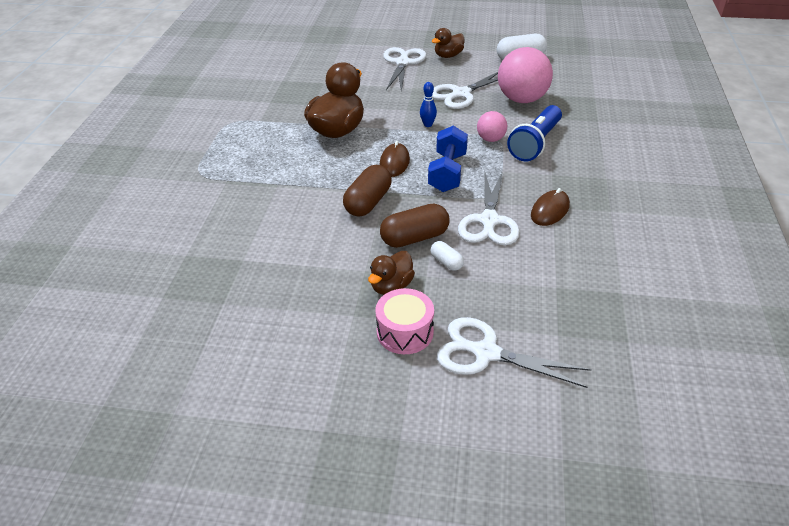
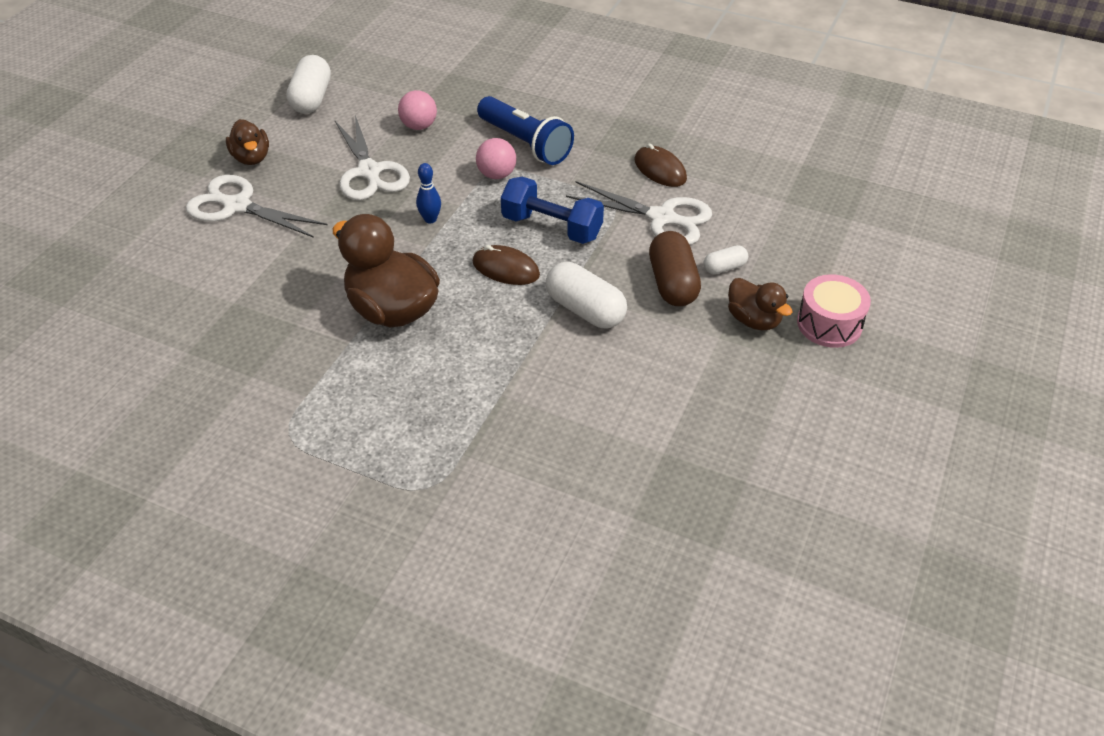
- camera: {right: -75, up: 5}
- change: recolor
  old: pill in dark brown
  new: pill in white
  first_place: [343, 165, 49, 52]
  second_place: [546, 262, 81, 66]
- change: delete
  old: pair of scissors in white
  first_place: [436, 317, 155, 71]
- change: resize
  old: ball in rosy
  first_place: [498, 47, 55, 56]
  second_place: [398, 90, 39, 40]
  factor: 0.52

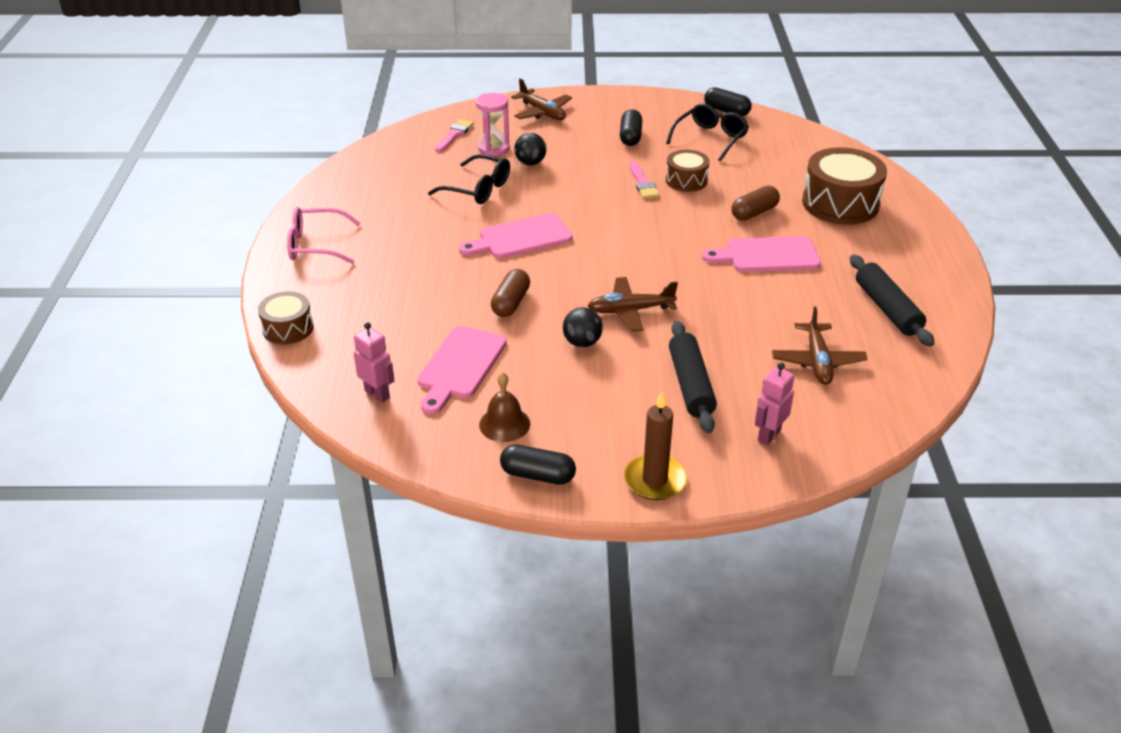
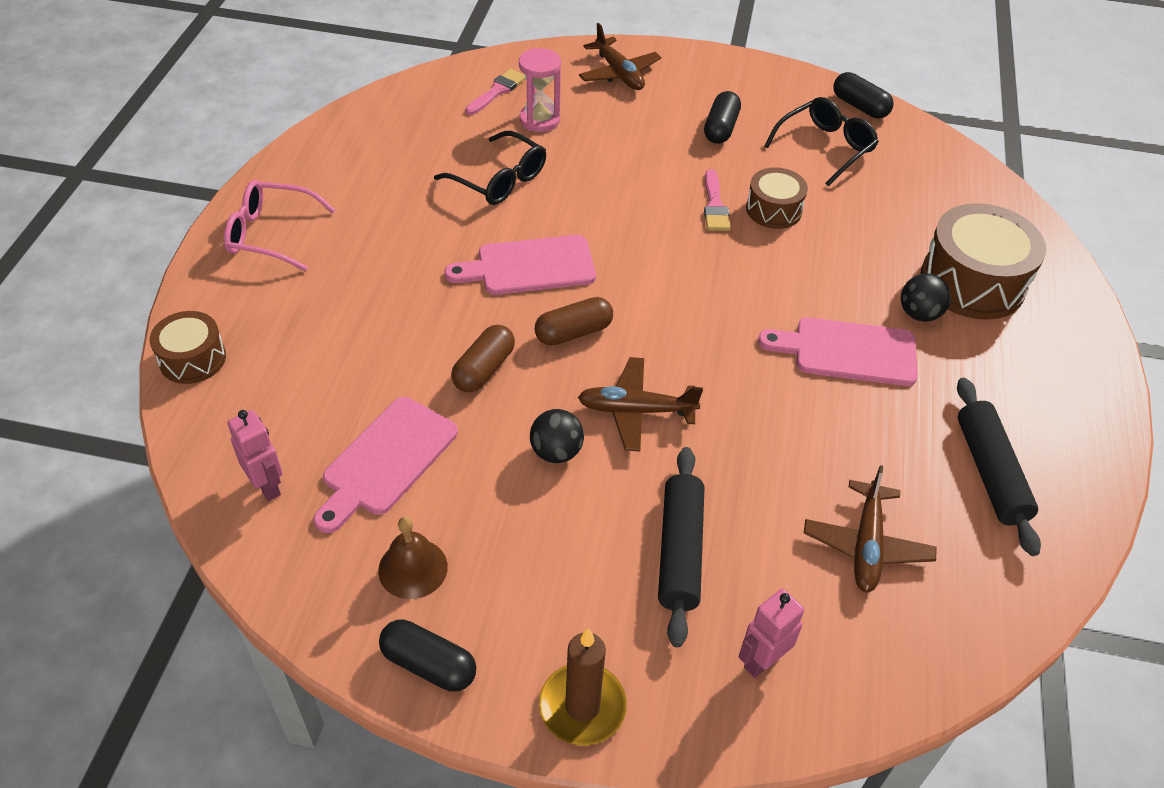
- camera: {right: 10, up: 10}
- change: move
  old: ball in ebony
  first_place: [514, 133, 32, 32]
  second_place: [901, 273, 50, 49]
- change: move
  old: pill in dark brown
  first_place: [732, 186, 48, 35]
  second_place: [535, 297, 78, 48]

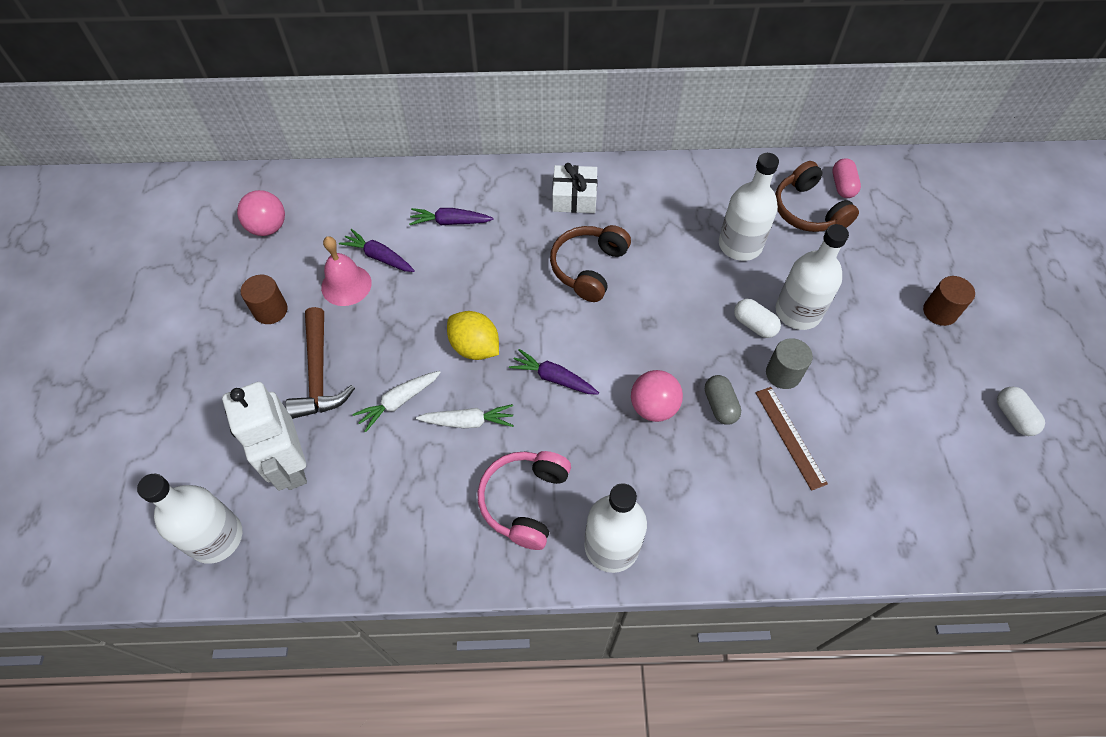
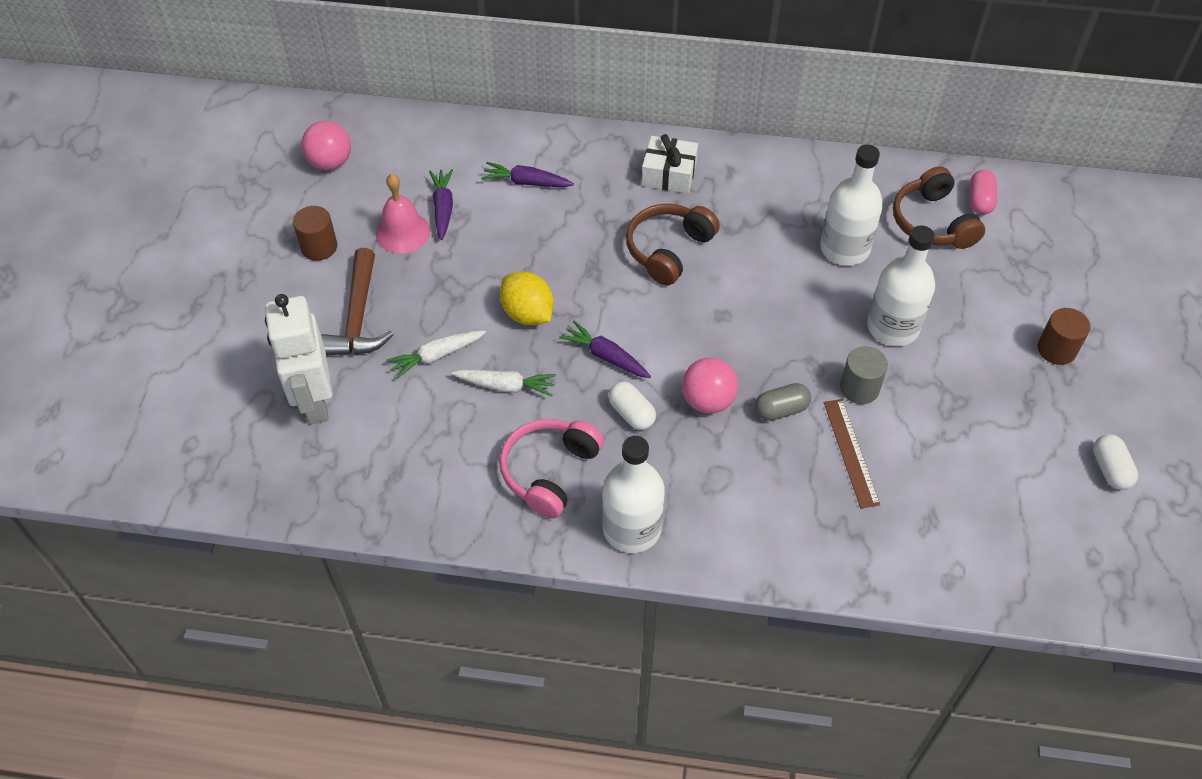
- camera: {right: 10, up: -5}
- change: delete
  old: drink bottle in white
  first_place: [137, 474, 105, 90]
- change: rotate
  old: toy carrot in violet
  first_place: [339, 229, 76, 43]
  second_place: [429, 169, 24, 71]
  degrees: 45
- change: rotate
  old: pill in gray
  first_place: [705, 375, 36, 50]
  second_place: [755, 383, 56, 38]
  degrees: 75
- change: move
  old: pill in white
  first_place: [734, 299, 47, 39]
  second_place: [608, 381, 48, 49]

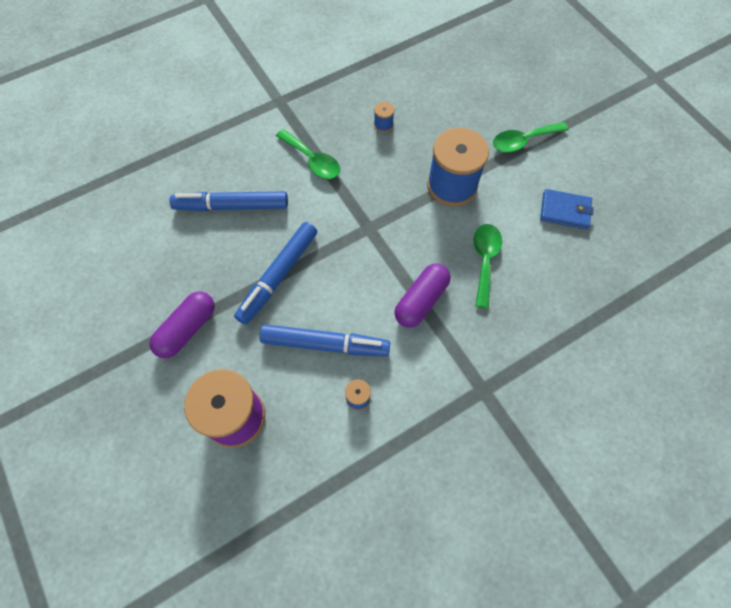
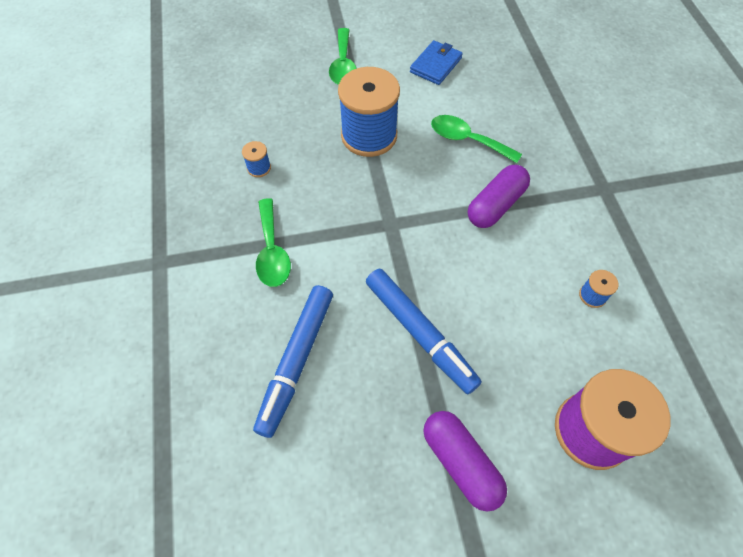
- camera: {right: -70, up: -5}
- change: delete
  old: felt pen in cobalt
  first_place: [259, 324, 131, 33]
- change: rotate
  old: teaspoon in leaf-green
  first_place: [276, 129, 64, 50]
  second_place: [256, 198, 35, 89]
  degrees: 105
- change: rotate
  old: pill in violet
  first_place: [394, 264, 57, 64]
  second_place: [468, 165, 62, 63]
  degrees: 75

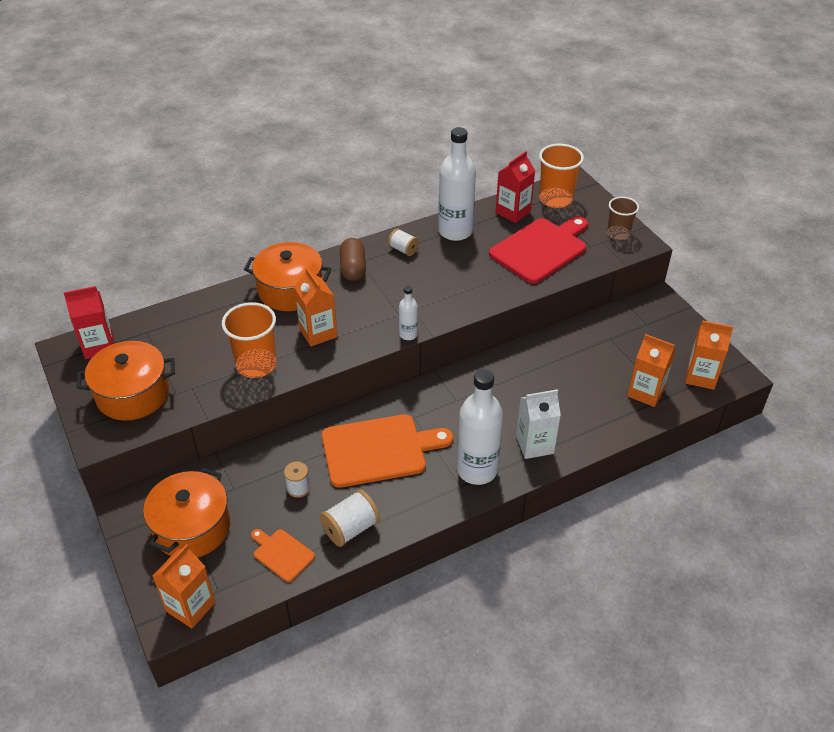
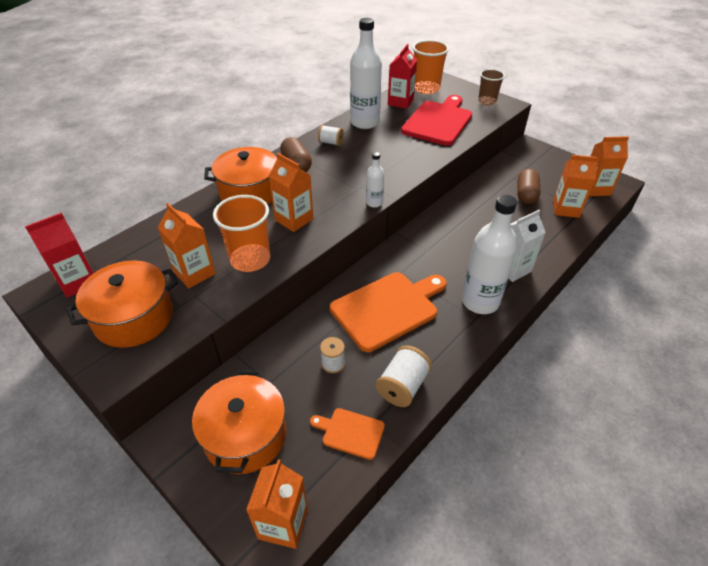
- camera: {right: -20, up: 0}
- change: insert
  new: carton in orange
  second_place: [158, 203, 58, 85]
- change: insert
  new: pill in dark brown
  second_place: [518, 169, 22, 35]

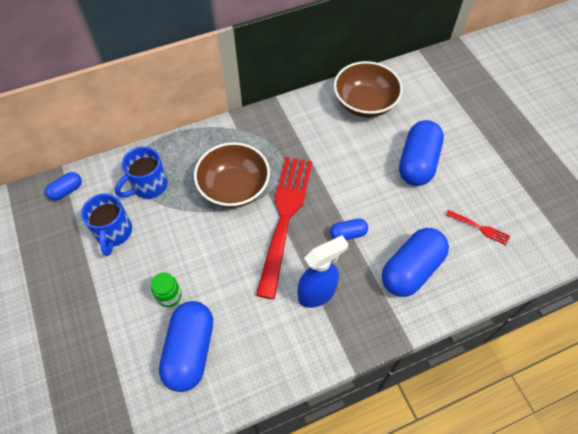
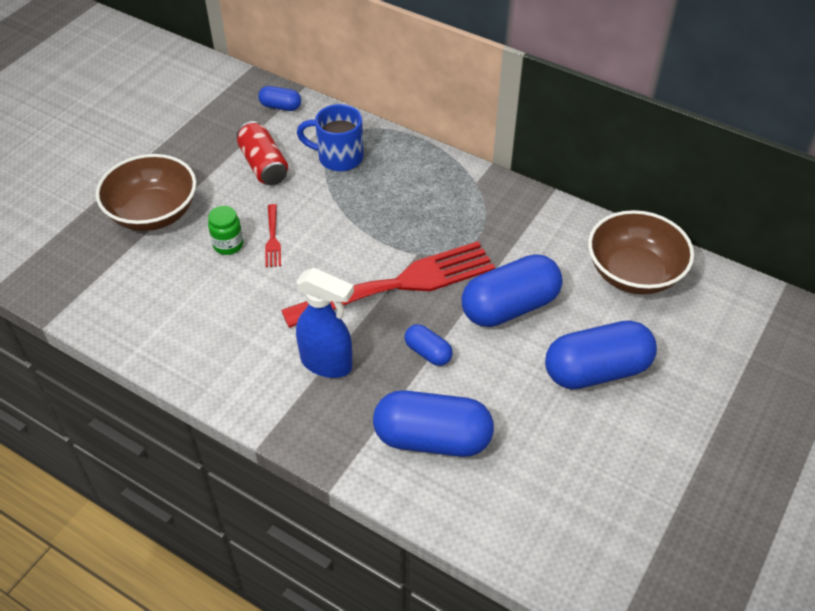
- camera: {right: 55, up: -10}
- change: replace
  old: mug in cobalt
  new: can in crimson
  first_place: [81, 193, 51, 63]
  second_place: [237, 121, 51, 64]
- change: move
  old: pill in cobalt
  first_place: [159, 301, 54, 91]
  second_place: [461, 254, 102, 73]
- change: move
  old: deep dish in dark brown
  first_place: [194, 142, 76, 66]
  second_place: [96, 154, 100, 77]
- change: move
  old: table fork in crimson
  first_place: [446, 210, 64, 35]
  second_place: [265, 204, 16, 63]

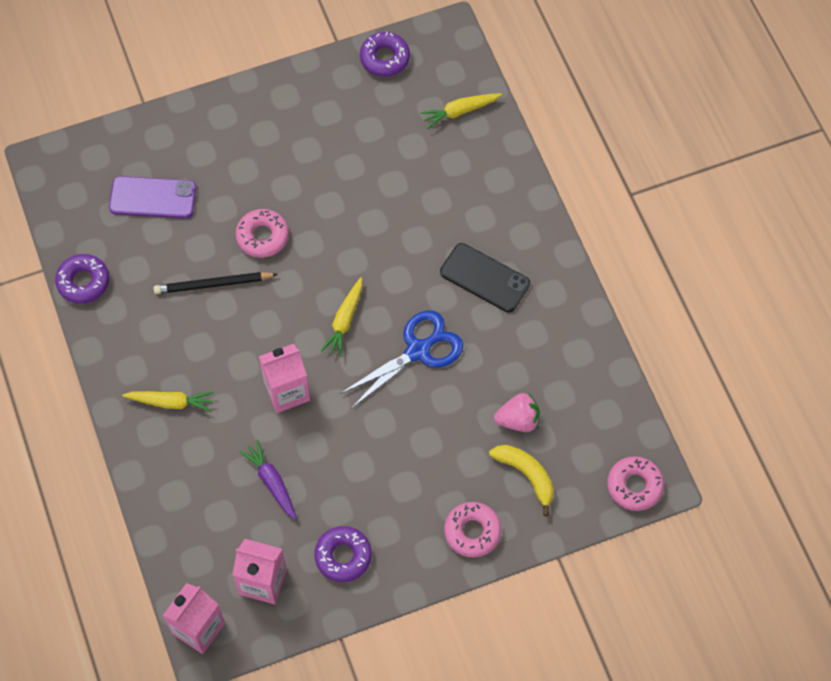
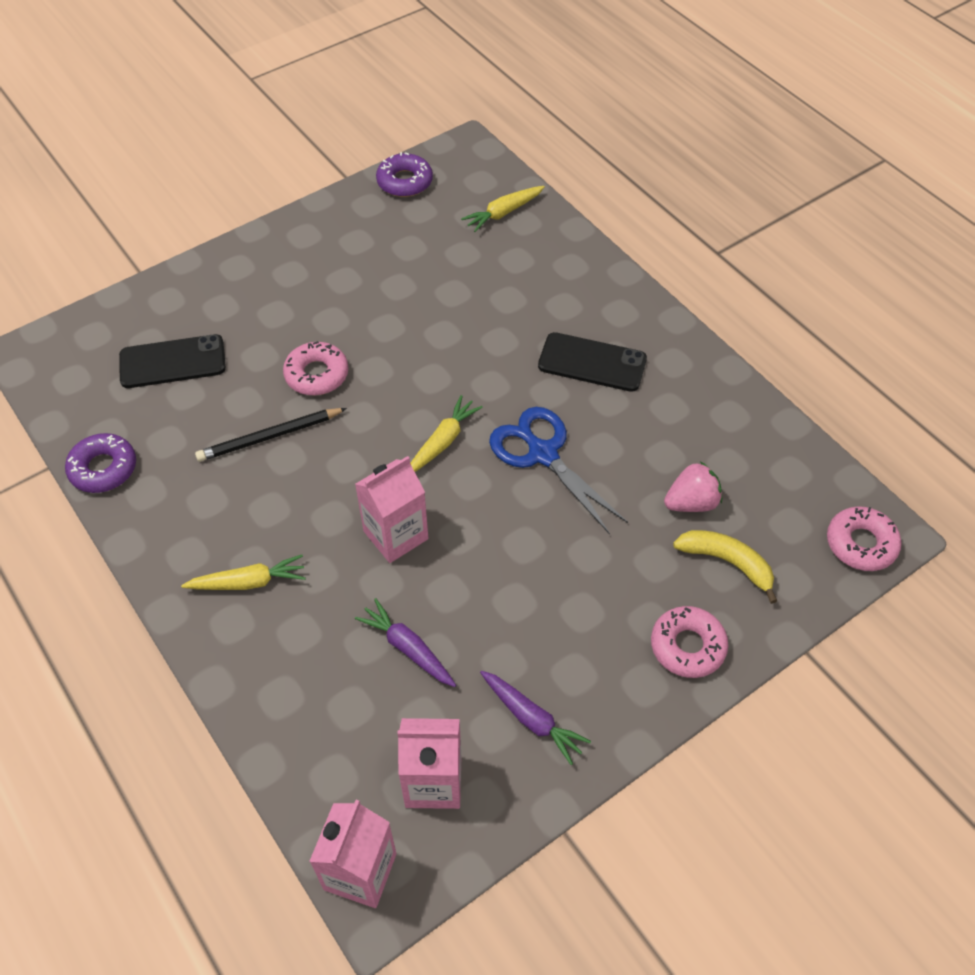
- camera: {right: -15, up: -10}
- change: recolor
  old: mobile phone in violet
  new: mobile phone in ebony
  first_place: [109, 176, 87, 43]
  second_place: [119, 334, 107, 54]
- change: replace
  old: doughnut in violet
  new: toy carrot in violet
  first_place: [315, 526, 57, 56]
  second_place: [480, 671, 111, 94]
- change: rotate
  old: toy carrot in golden
  first_place: [321, 277, 41, 80]
  second_place: [410, 395, 73, 77]
  degrees: -150
- change: rotate
  old: pair of scissors in cobalt
  first_place: [340, 310, 123, 99]
  second_place: [489, 407, 139, 127]
  degrees: -75

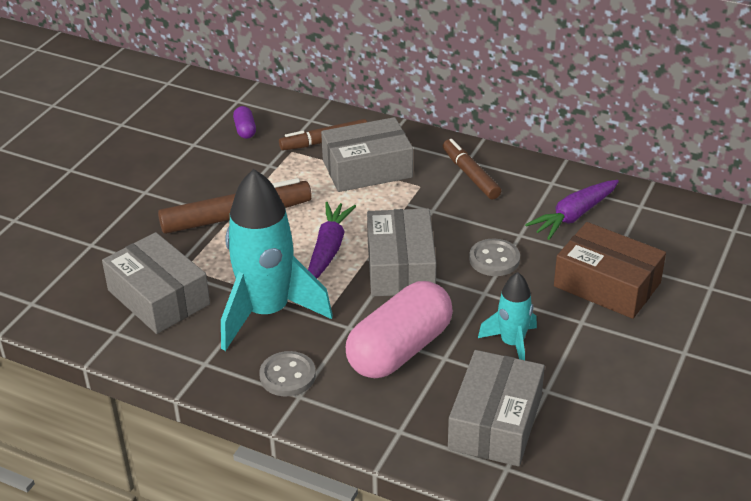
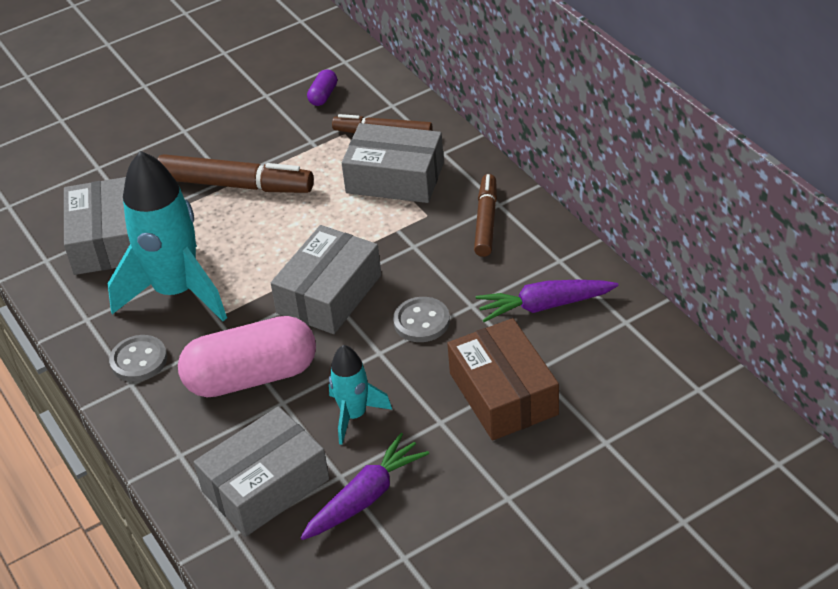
- camera: {right: 35, up: 5}
- change: move
  old: toy carrot in violet
  first_place: [308, 202, 48, 77]
  second_place: [300, 433, 129, 107]

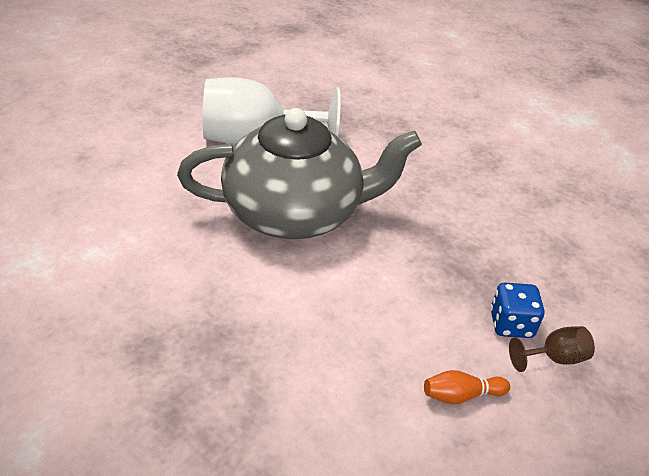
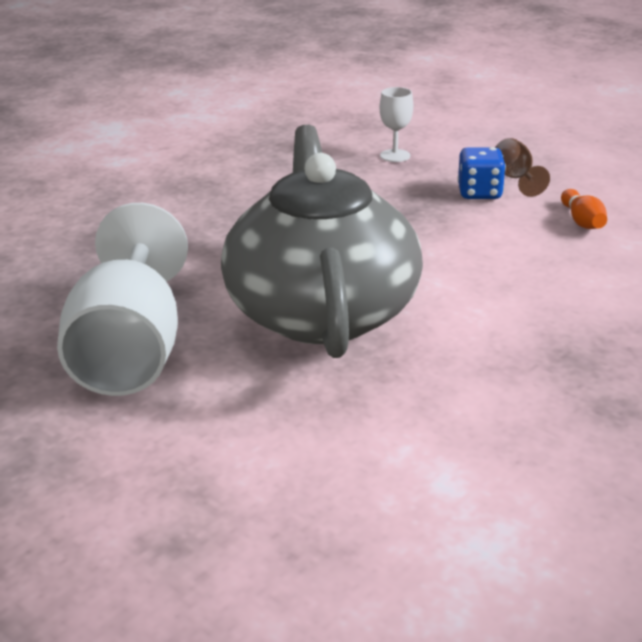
- camera: {right: -85, up: -10}
- change: insert
  new: goblet in white
  second_place: [380, 87, 33, 75]

